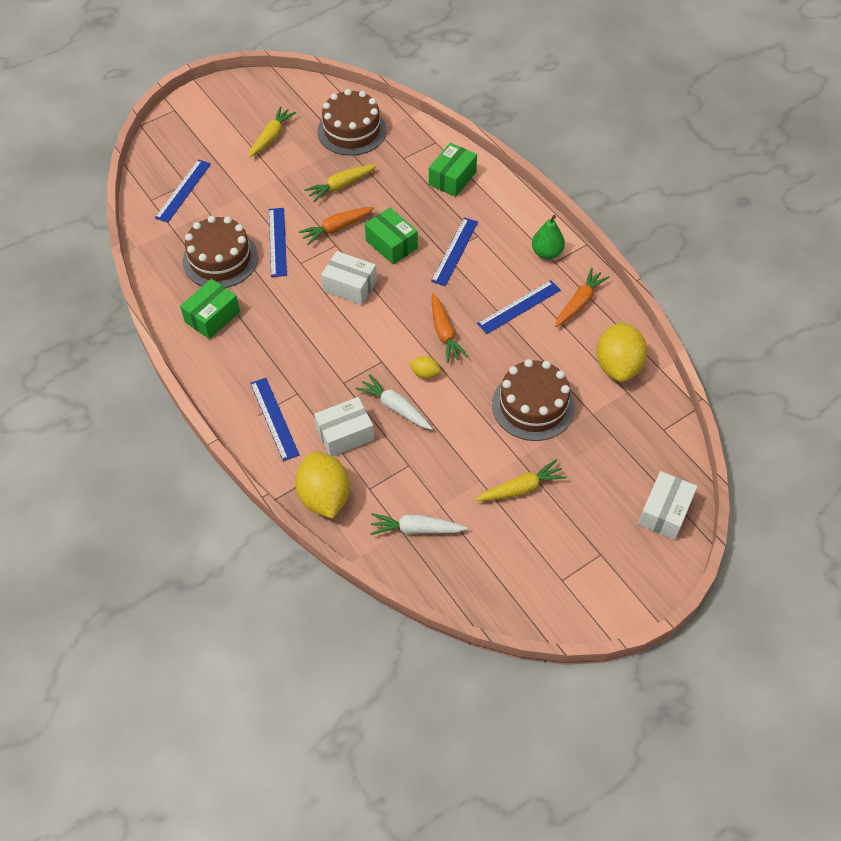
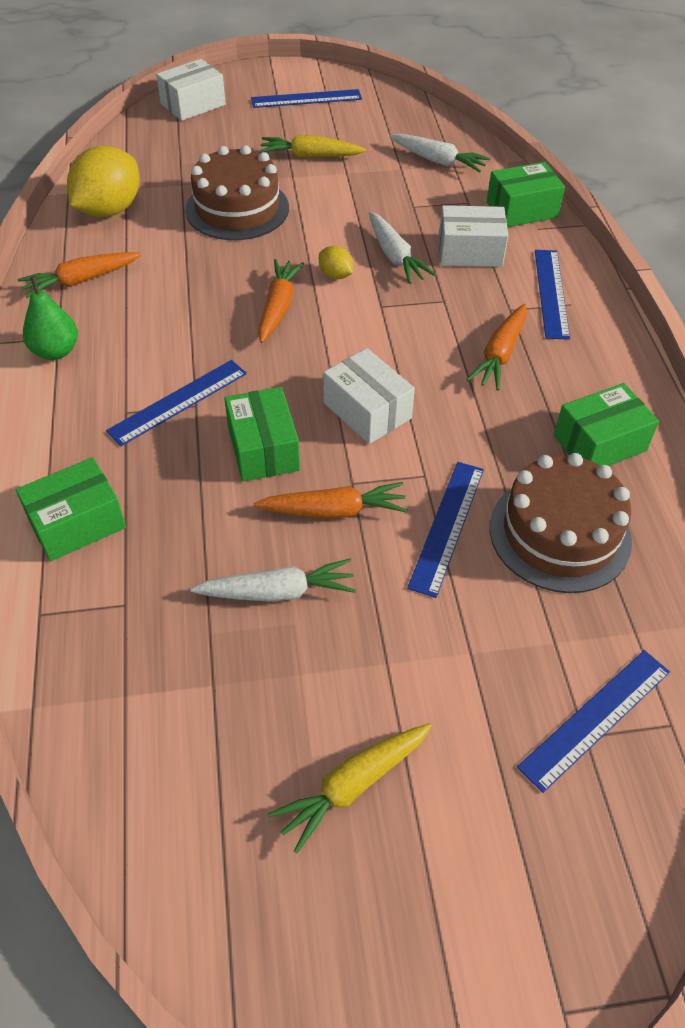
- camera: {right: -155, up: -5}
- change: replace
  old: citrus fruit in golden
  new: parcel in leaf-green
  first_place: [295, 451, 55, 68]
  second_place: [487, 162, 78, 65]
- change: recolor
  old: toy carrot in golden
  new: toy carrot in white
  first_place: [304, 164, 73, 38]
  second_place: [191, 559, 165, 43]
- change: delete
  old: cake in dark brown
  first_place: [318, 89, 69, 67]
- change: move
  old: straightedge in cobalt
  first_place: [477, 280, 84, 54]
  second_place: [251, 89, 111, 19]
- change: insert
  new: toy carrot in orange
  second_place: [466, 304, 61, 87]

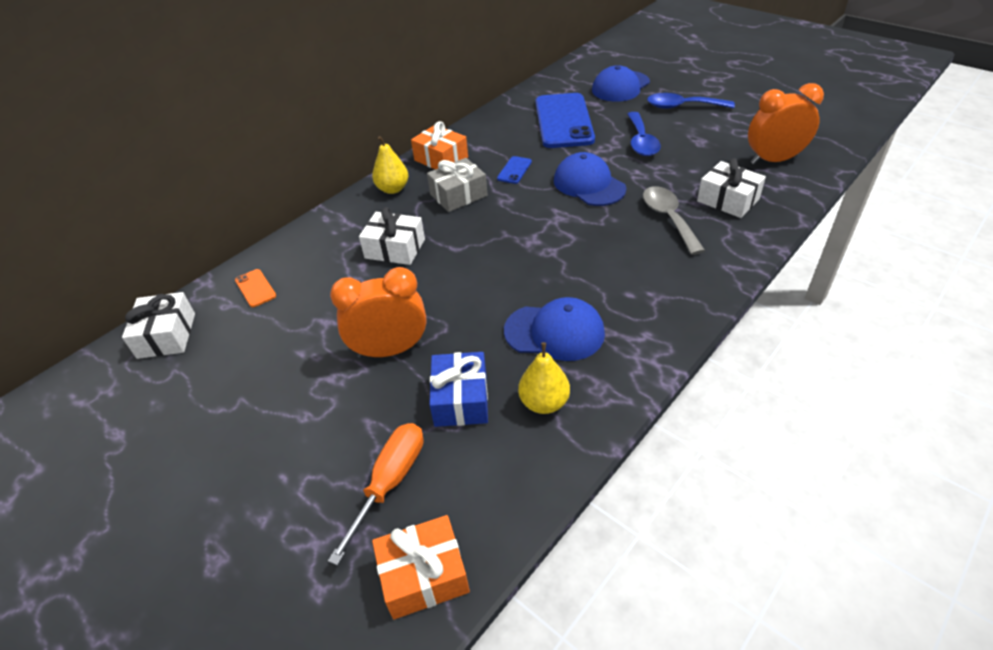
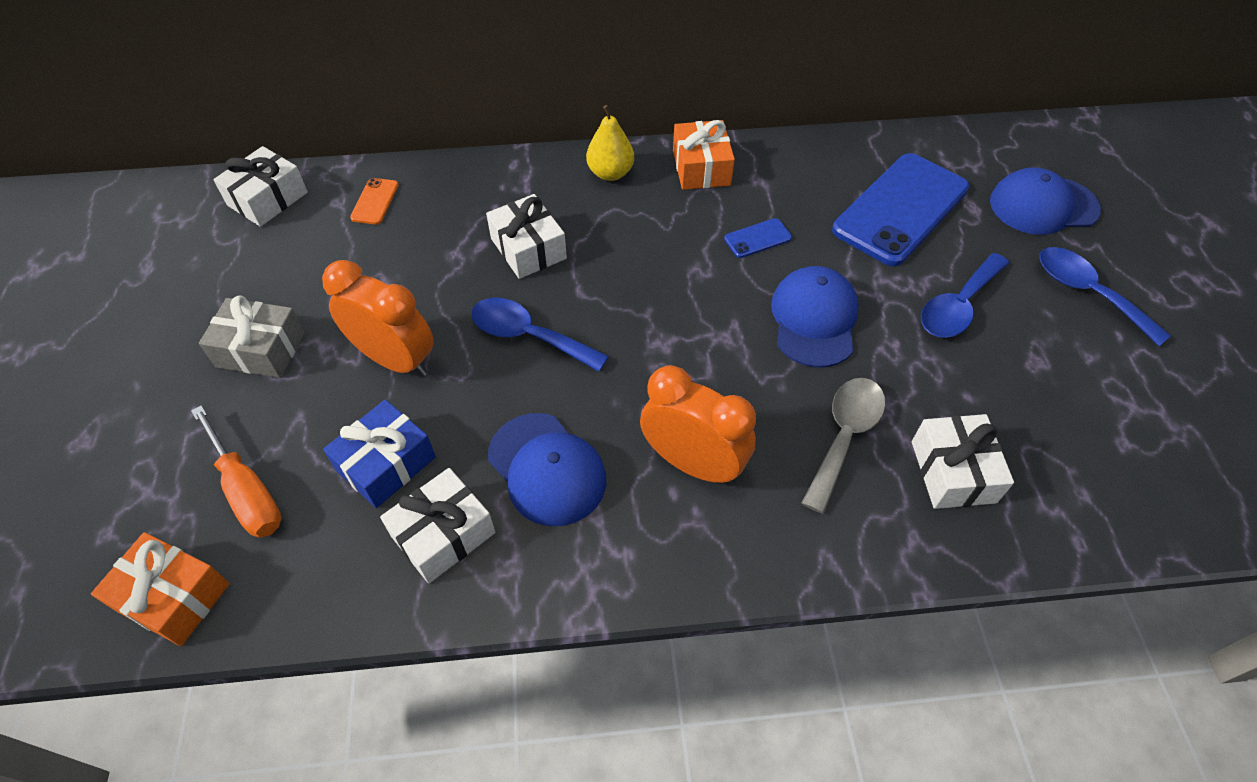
- camera: {right: 40, up: 10}
- change: rotate
  old: flat screwdriver in orange
  first_place: [328, 423, 95, 143]
  second_place: [191, 405, 91, 133]
  degrees: 75
- change: move
  old: wrapped gift in gray
  first_place: [427, 158, 61, 54]
  second_place: [199, 295, 106, 83]
- change: replace
  old: pear fruit in golden
  new: wrapped gift in white
  first_place: [518, 342, 52, 72]
  second_place: [380, 468, 115, 115]
- change: move
  old: bedside clock in orange
  first_place: [748, 83, 76, 82]
  second_place: [640, 365, 116, 119]
- change: insert
  new: teaspoon in cobalt
  second_place: [471, 298, 138, 74]

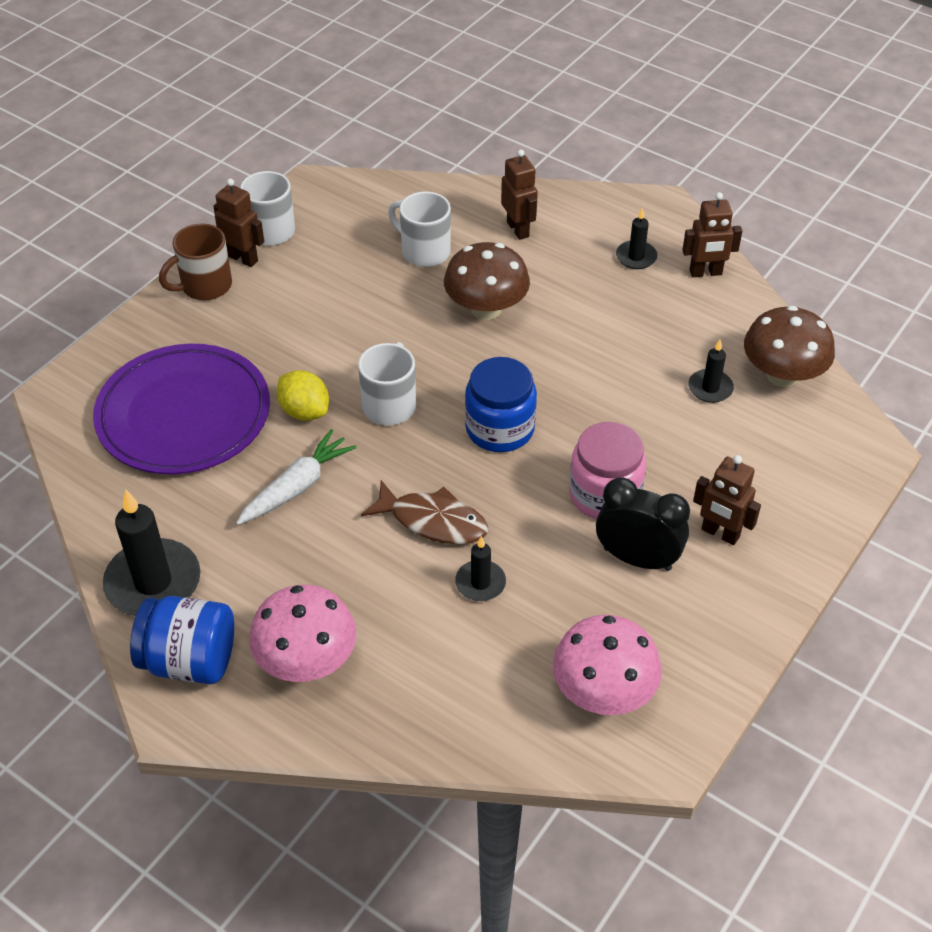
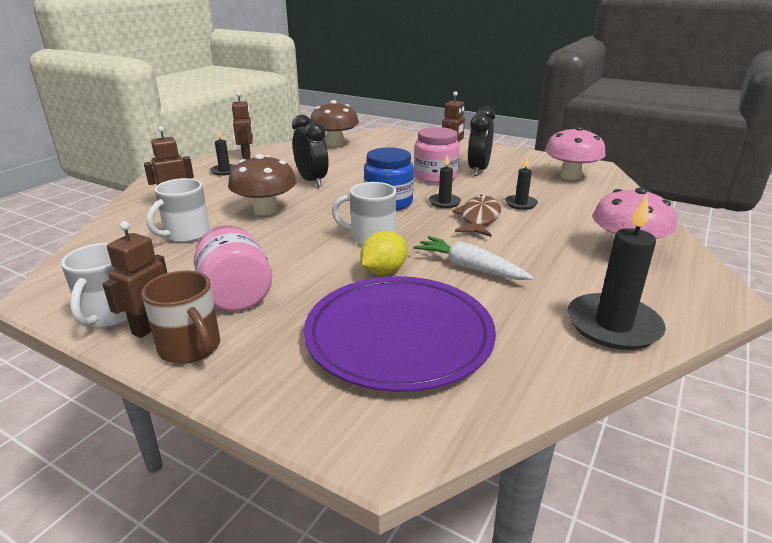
- camera: {right: -95, up: -20}
- change: delete
  old: jar in cobalt
  first_place: [130, 596, 104, 88]
- change: move
  old: pillar candle in ebony
  first_place: [688, 340, 46, 63]
  second_place: [429, 155, 32, 53]
- change: insert
  new: jar in rosy
  second_place: [194, 225, 78, 86]
- change: insert
  new: bedside clock in ebony
  second_place: [292, 115, 36, 72]

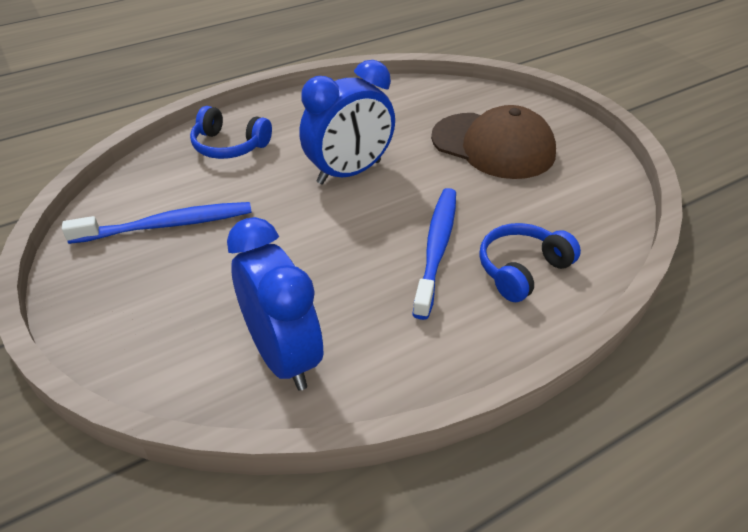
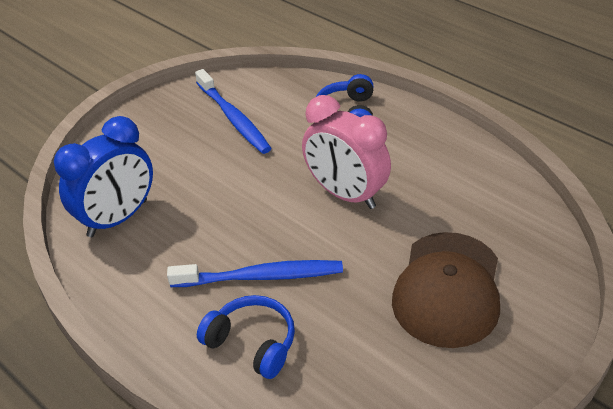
- camera: {right: 75, up: 0}
- change: recolor
  old: bedside clock in cobalt
  new: bedside clock in rosy
  first_place: [299, 60, 96, 125]
  second_place: [302, 95, 89, 114]

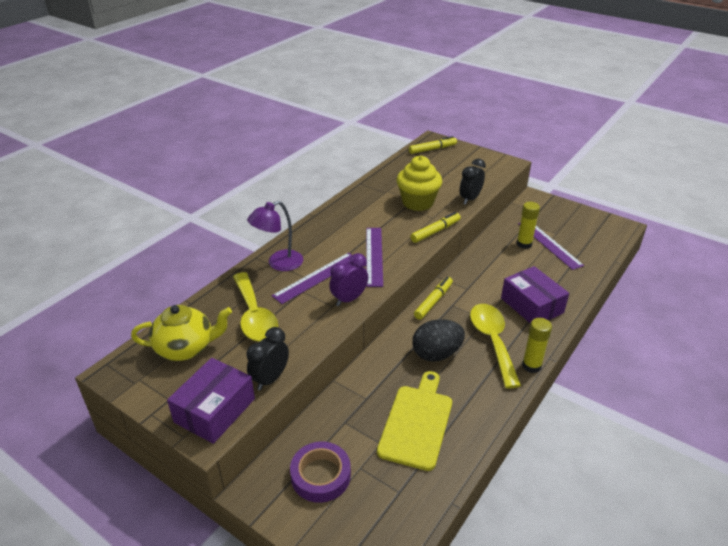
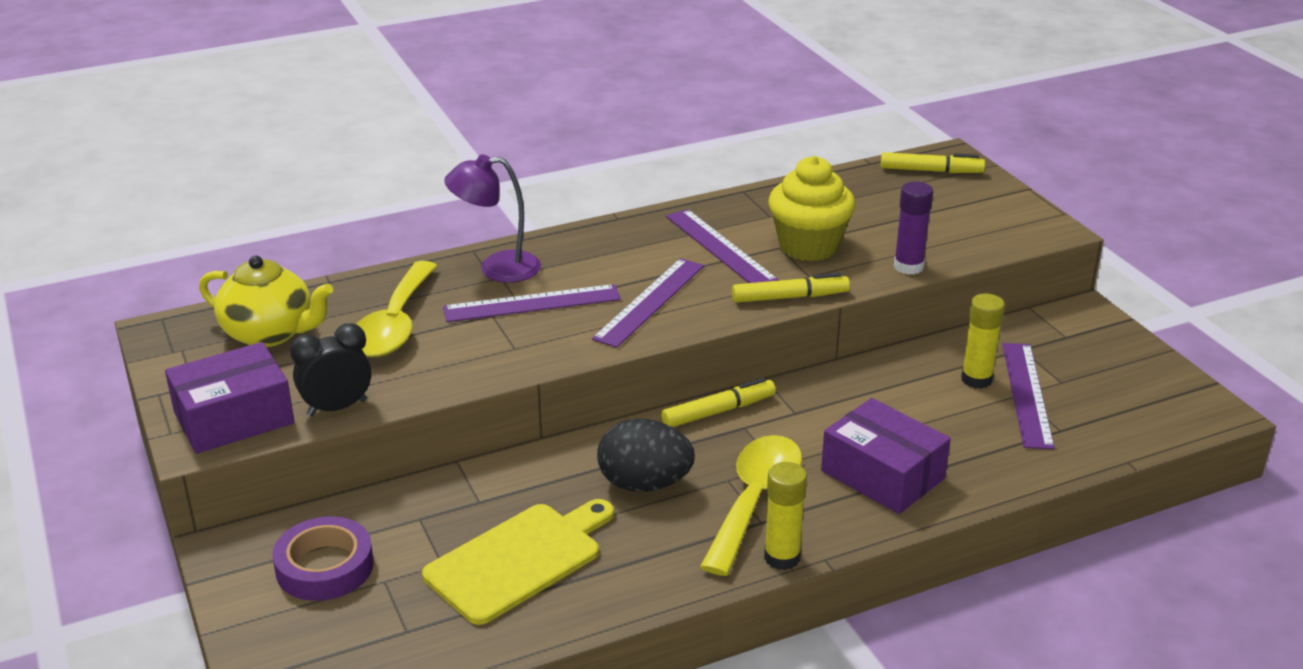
- camera: {right: 30, up: -5}
- change: delete
  old: bedside clock in violet
  first_place: [329, 253, 39, 53]
- change: replace
  old: bedside clock in ebony
  new: glue in violet
  first_place: [460, 159, 26, 46]
  second_place: [894, 181, 39, 94]
- change: rotate
  old: parcel in violet
  first_place: [501, 266, 68, 58]
  second_place: [821, 398, 130, 116]
  degrees: -45
- change: insert
  new: straightedge in violet
  second_place: [666, 209, 113, 74]

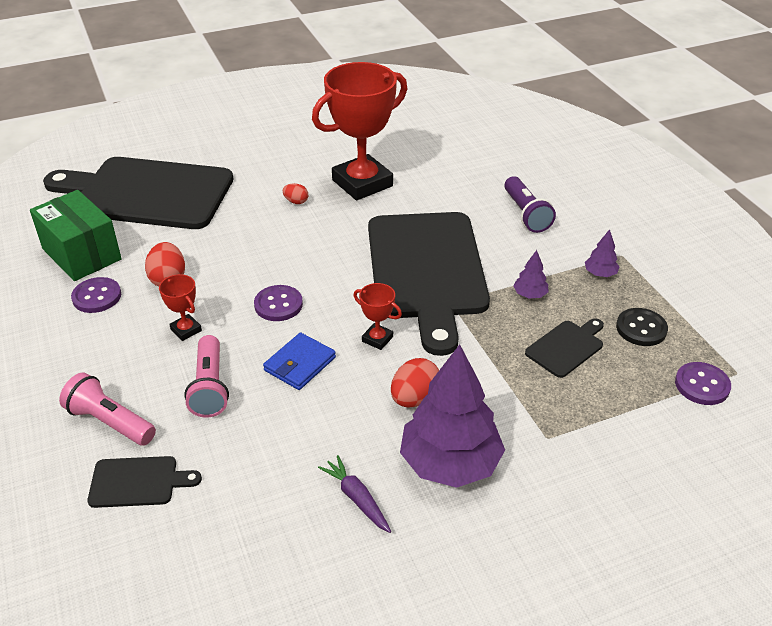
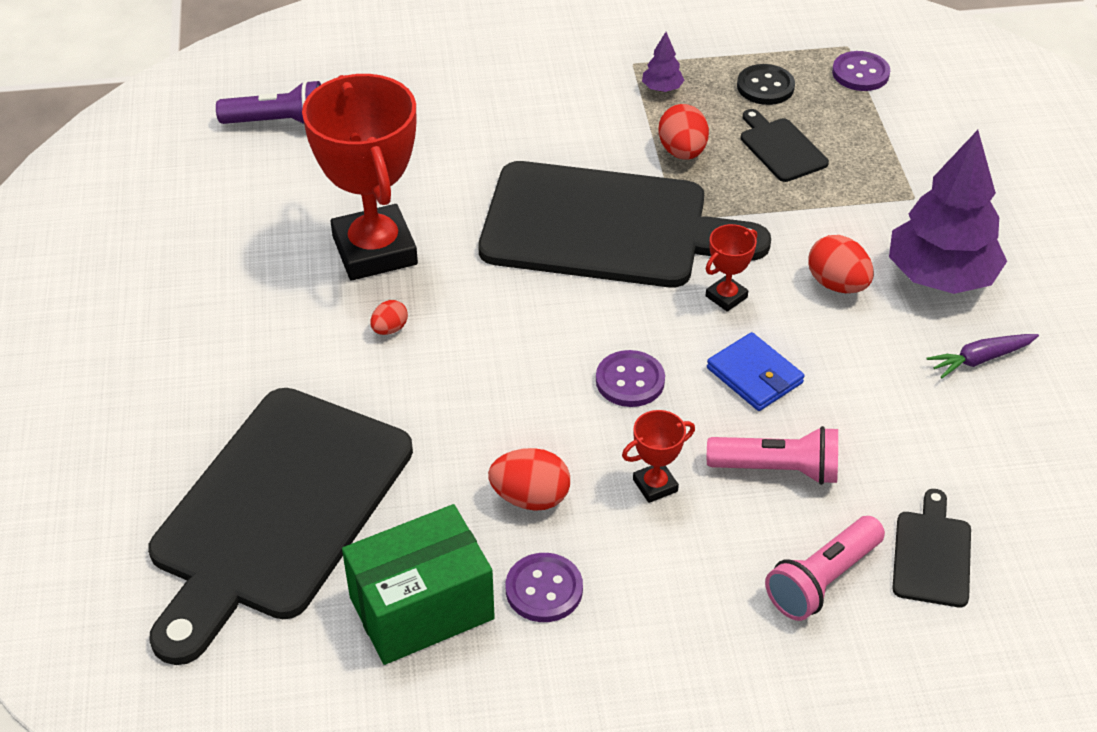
- camera: {right: -75, up: 5}
- change: move
  old: flashlight in violet
  first_place: [504, 176, 52, 57]
  second_place: [216, 80, 105, 44]
- change: replace
  old: fir tree in violet
  new: egg in crimson
  first_place: [513, 250, 36, 48]
  second_place: [658, 104, 51, 56]

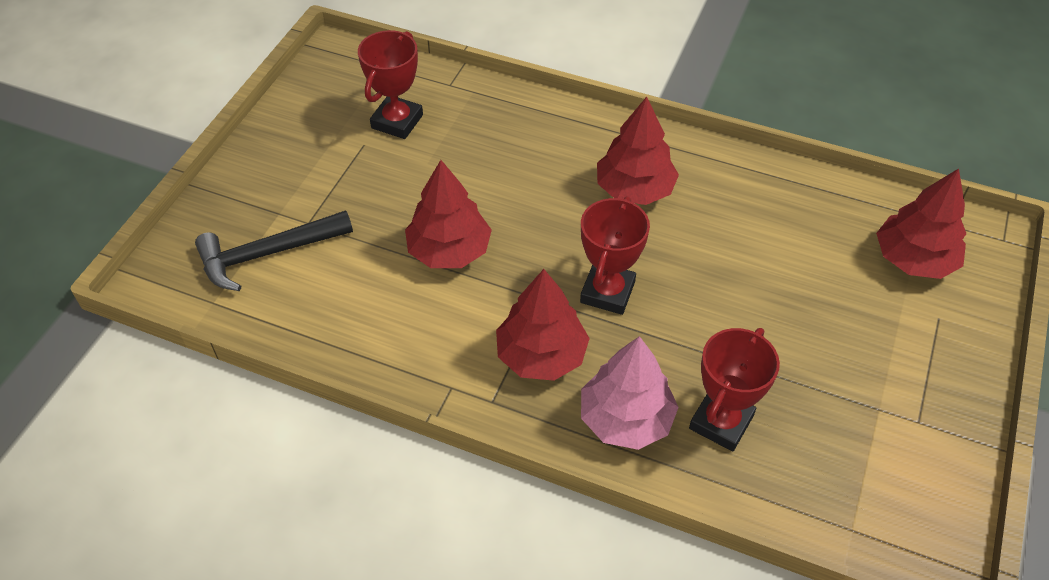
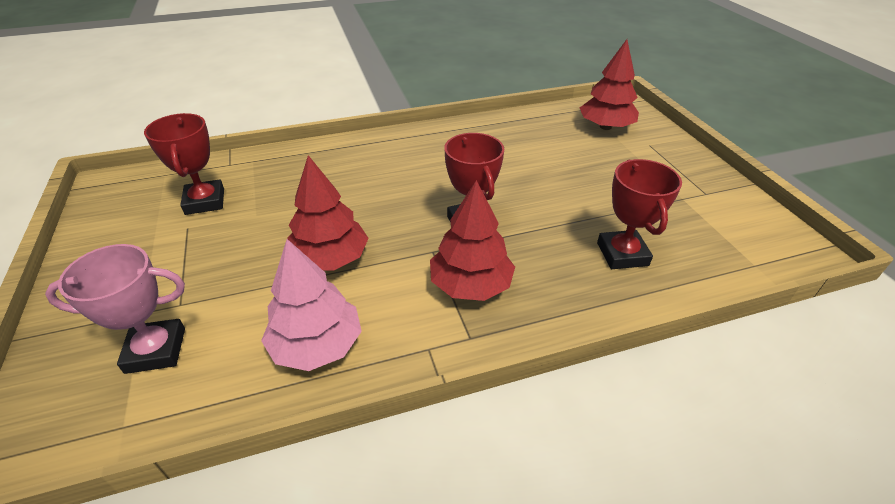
- camera: {right: -40, up: -10}
- change: replace
  old: carpenter's hammer in ebony
  new: prize cup in rosy
  first_place: [195, 210, 158, 81]
  second_place: [45, 244, 140, 130]
- change: move
  old: fir tree in rosy
  first_place: [581, 336, 98, 114]
  second_place: [261, 239, 101, 132]
- change: delete
  old: fir tree in crimson
  first_place: [597, 97, 82, 108]

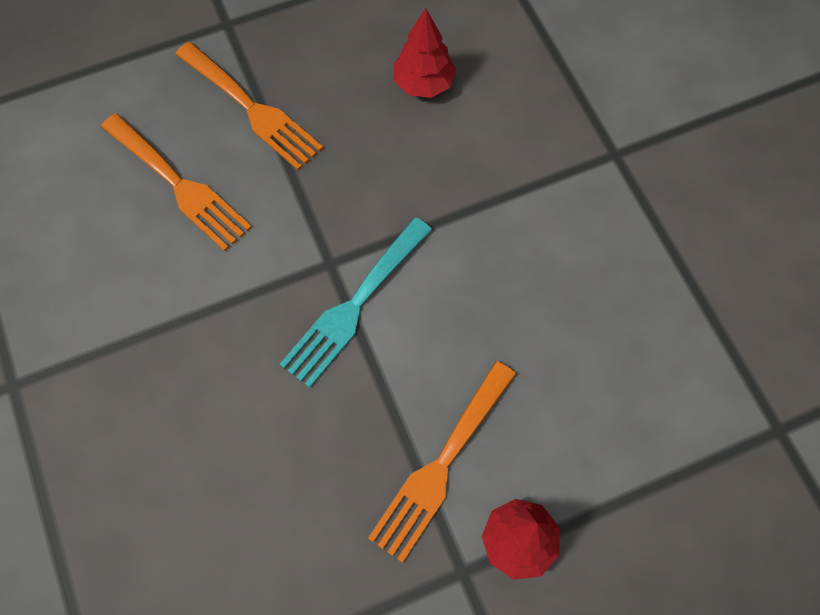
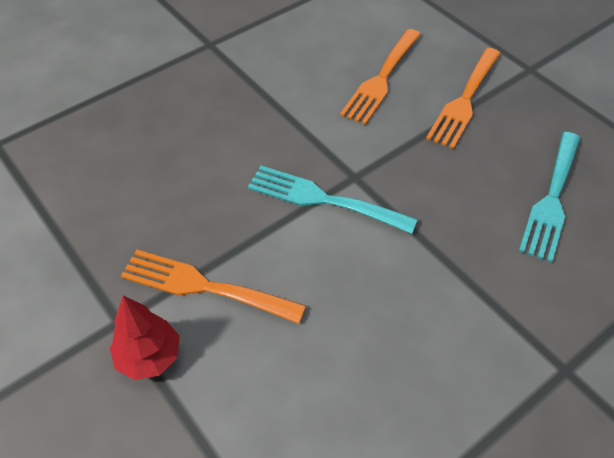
- camera: {right: 75, up: -15}
- change: replace
  old: fir tree in crimson
  new: table fork in turquoise
  first_place: [393, 8, 63, 90]
  second_place: [519, 132, 61, 131]

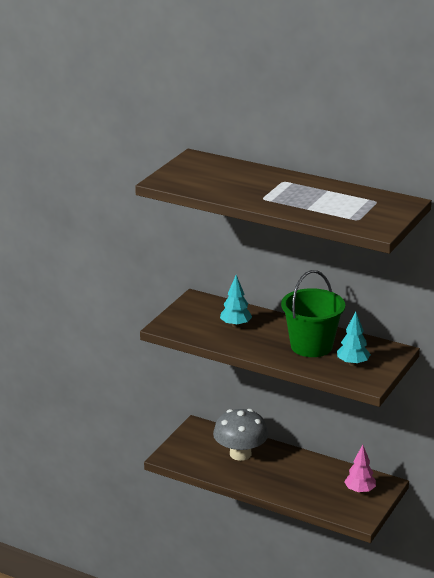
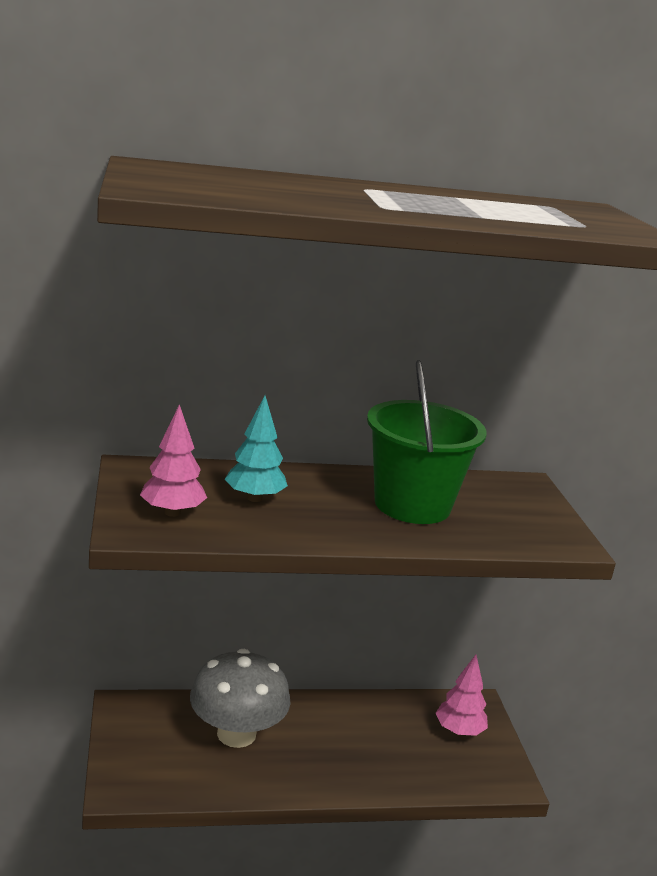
- camera: {right: -40, up: -5}
- change: delete
  old: fir tree in turquoise
  first_place: [337, 312, 34, 54]
- change: insert
  new: fir tree in rosy
  second_place: [140, 404, 67, 113]

